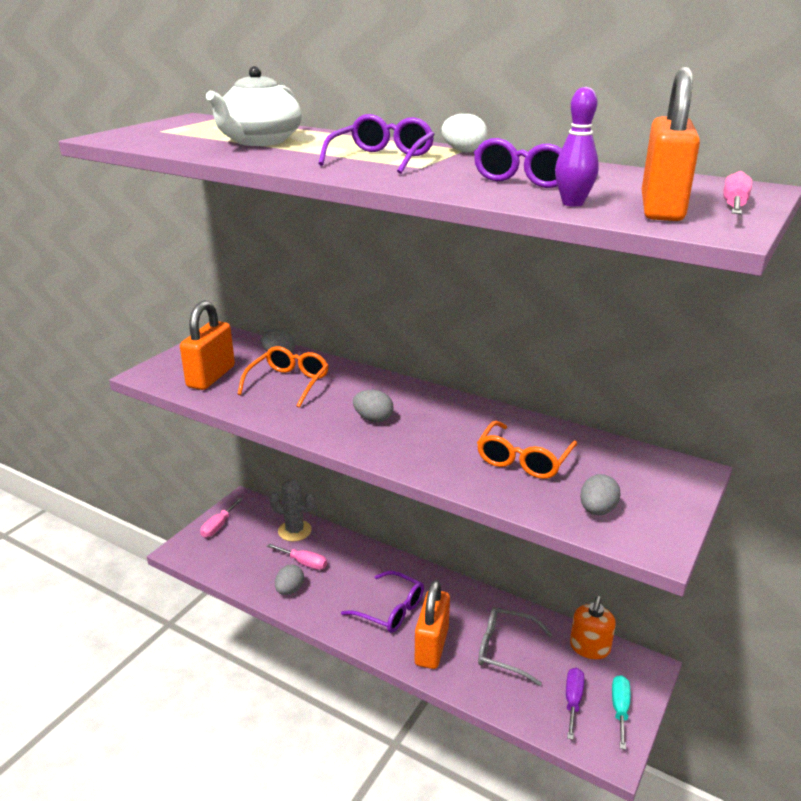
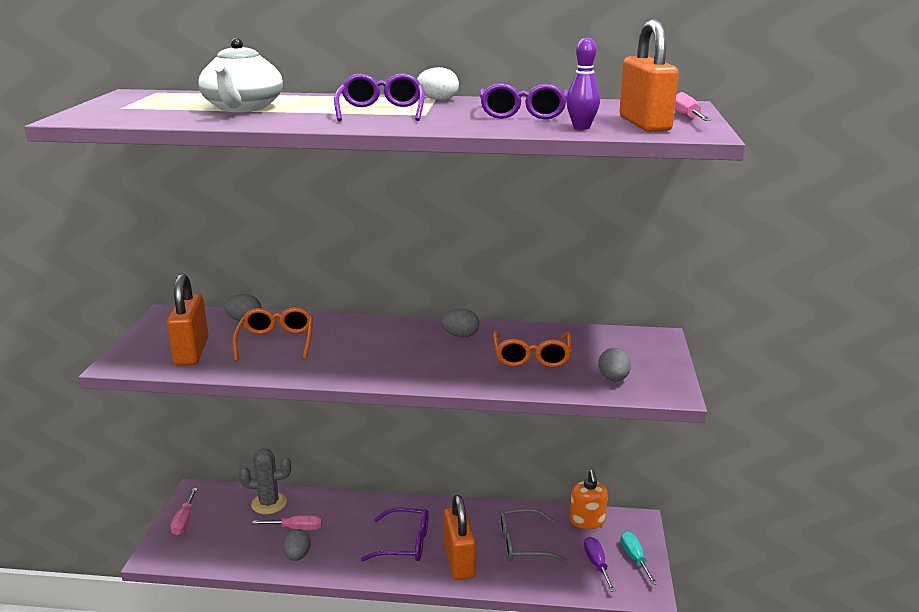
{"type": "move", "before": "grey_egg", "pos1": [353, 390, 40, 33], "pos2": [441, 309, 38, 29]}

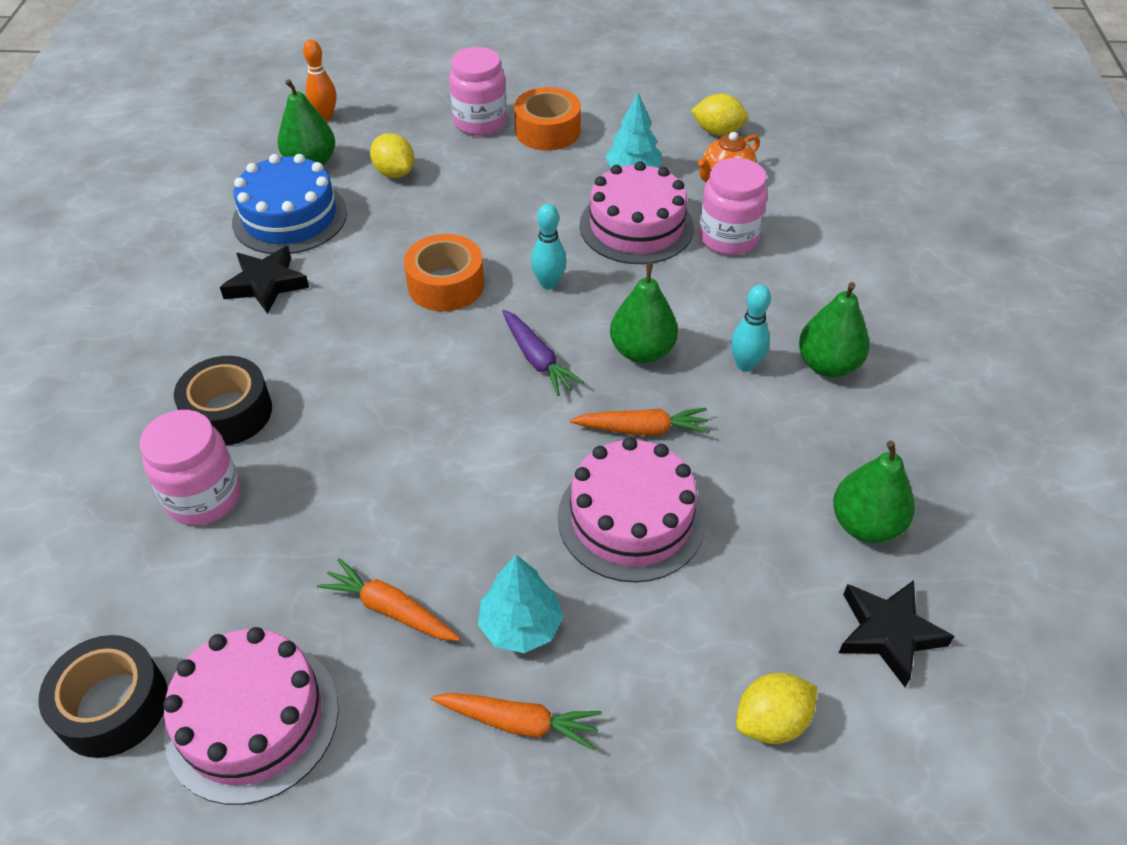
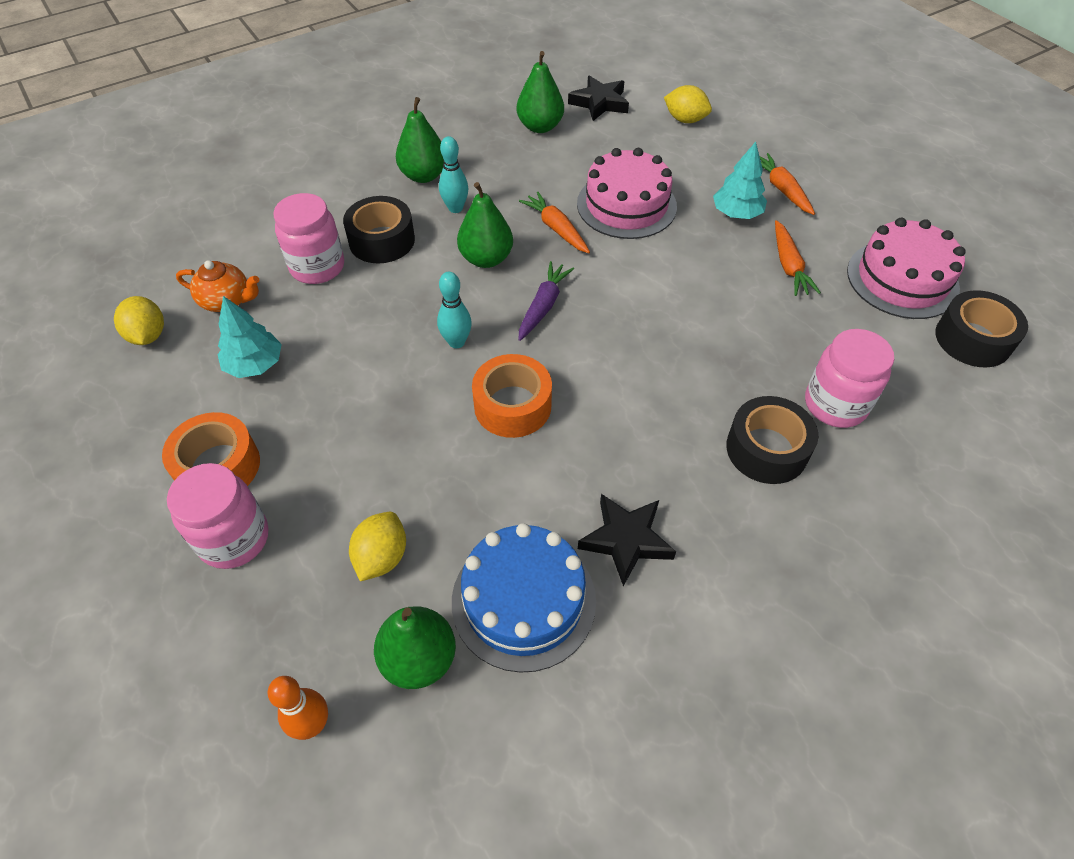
{"type": "delete", "before": "pink_cake", "pos1": [580, 161, 114, 103]}
{"type": "insert", "after": "black_tape", "pos2": [343, 196, 72, 67]}

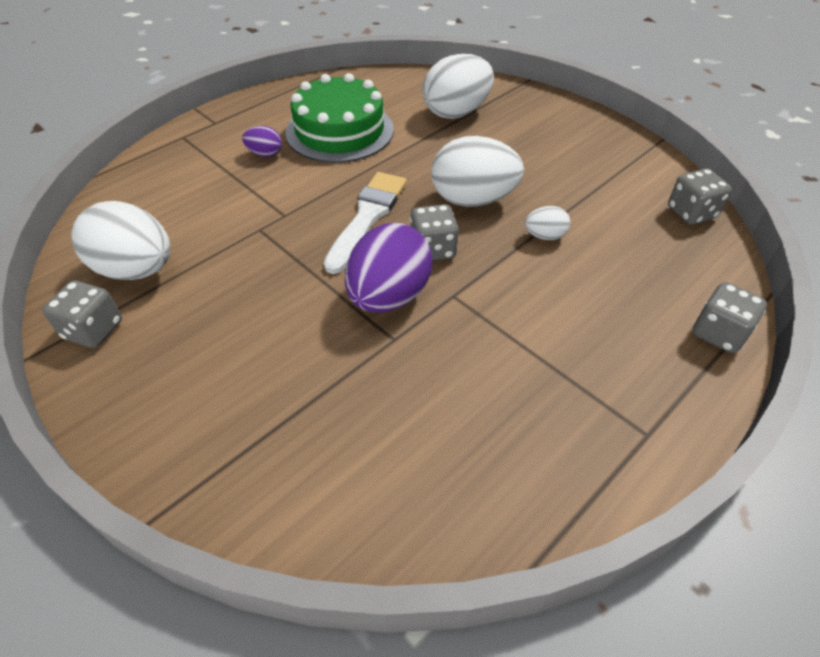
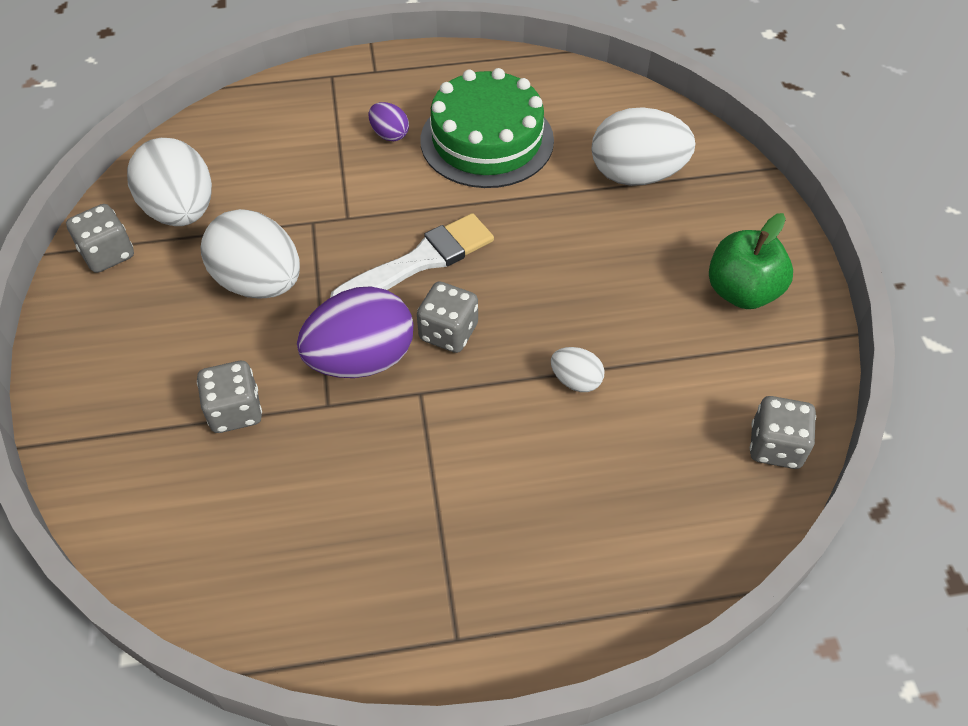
{"type": "move", "before": "white_egg", "pos1": [431, 136, 93, 71], "pos2": [200, 209, 100, 89]}
{"type": "move", "before": "grey_dice", "pos1": [693, 282, 74, 71], "pos2": [197, 361, 65, 72]}
{"type": "insert", "after": "green_apple", "pos2": [709, 213, 84, 96]}

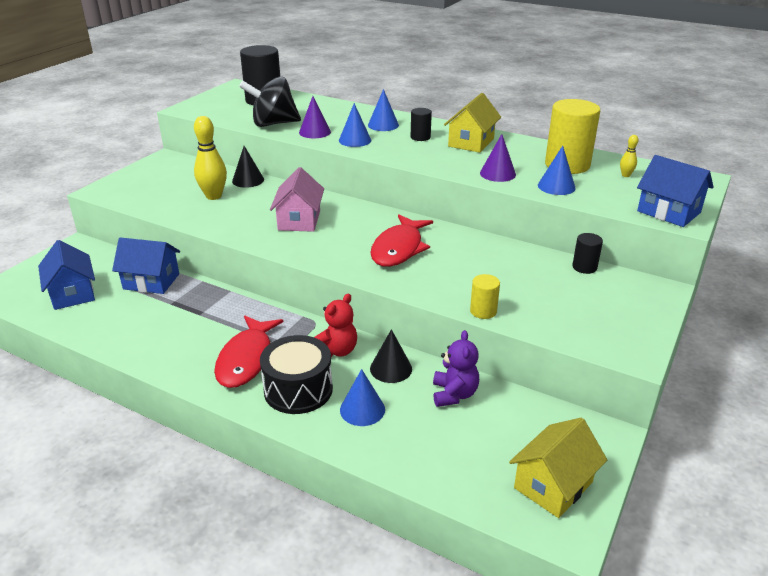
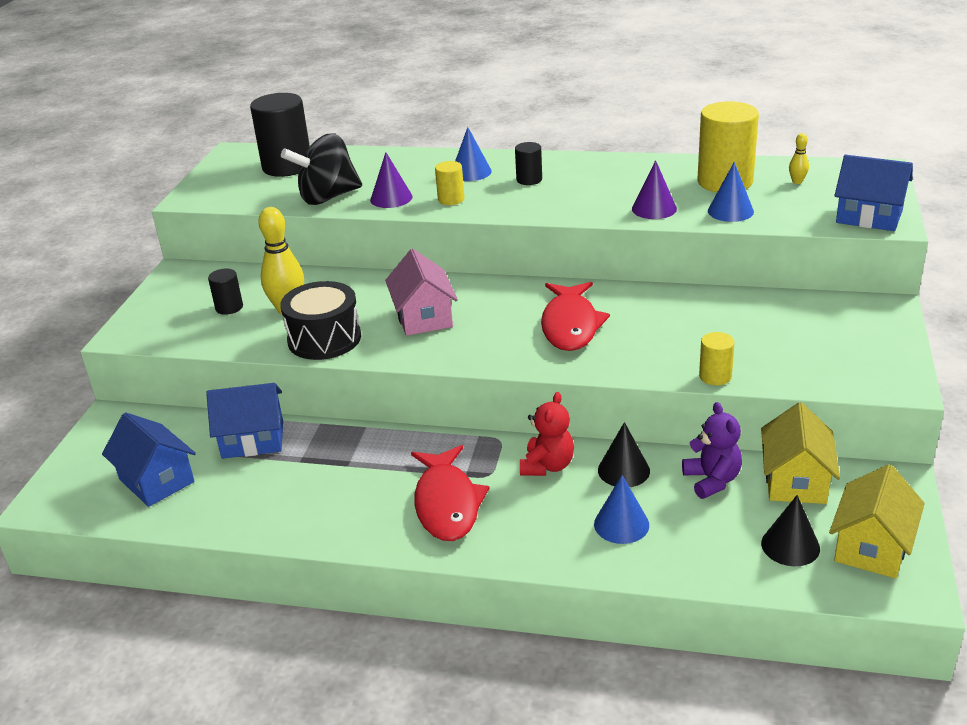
{"type": "move", "before": "black_cone", "pos1": [232, 146, 32, 42], "pos2": [761, 495, 59, 71]}
{"type": "move", "before": "black_drum", "pos1": [260, 335, 73, 79], "pos2": [280, 281, 81, 79]}
{"type": "replace", "before": "blue_cone", "after": "yellow_cylinder", "pos1": [339, 103, 32, 44], "pos2": [435, 161, 29, 44]}
{"type": "move", "before": "yellow_house", "pos1": [444, 93, 57, 60], "pos2": [761, 402, 79, 102]}
{"type": "move", "before": "black_cylinder", "pos1": [572, 233, 31, 41], "pos2": [208, 268, 35, 47]}

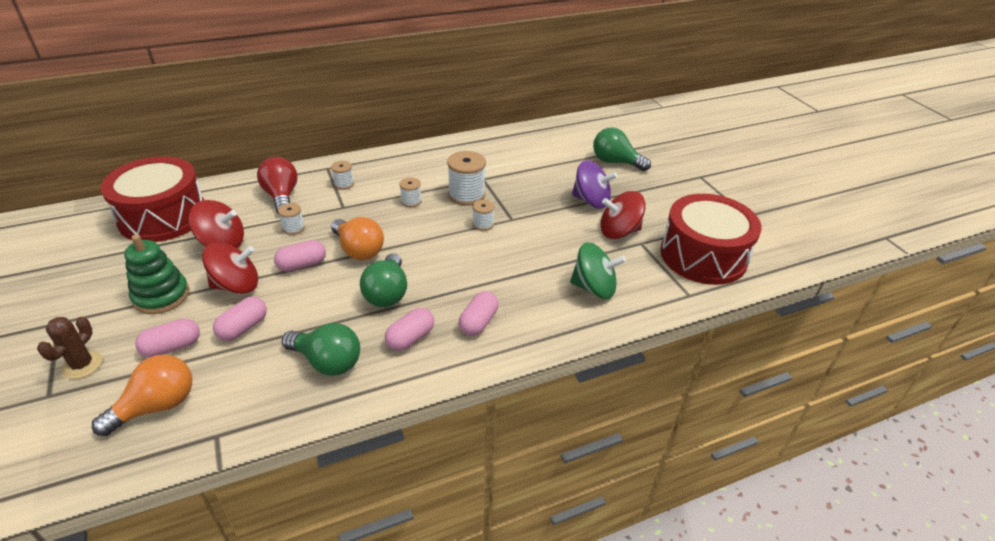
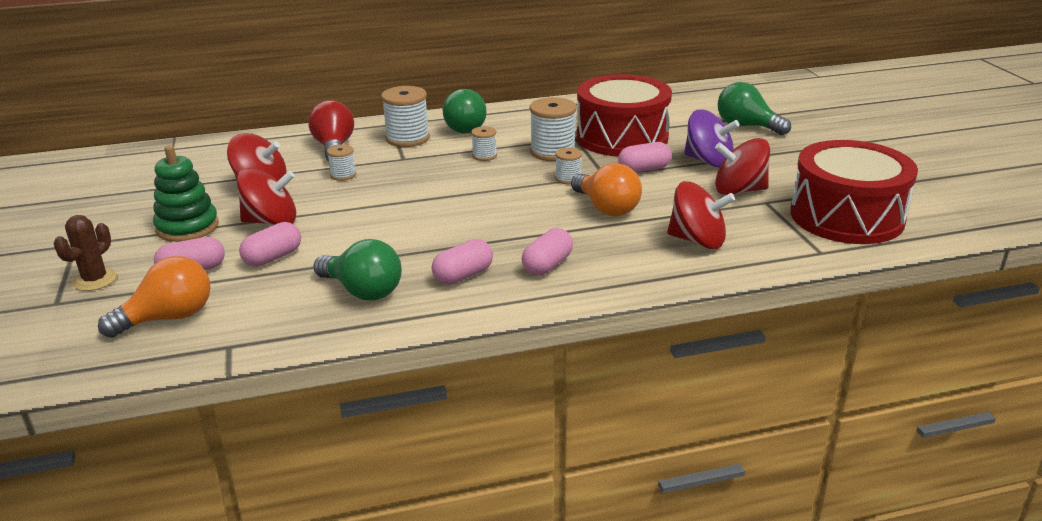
{"type": "move", "before": "red_drum", "pos1": [100, 156, 104, 86], "pos2": [576, 74, 96, 83]}
{"type": "move", "before": "pink_capsule", "pos1": [274, 240, 52, 32], "pos2": [618, 142, 54, 31]}
{"type": "resize", "before": "white_spool", "pos1": [331, 161, 23, 29], "pos2": [381, 86, 49, 61], "scale": 1.85}
{"type": "move", "before": "orange_light_bulb", "pos1": [331, 217, 53, 43], "pos2": [571, 163, 71, 53]}
{"type": "move", "before": "green_light_bulb", "pos1": [360, 253, 47, 54], "pos2": [443, 89, 44, 45]}
{"type": "recolor", "before": "green_spinning_top", "after": "red_spinning_top", "pos1": [570, 242, 56, 57], "pos2": [667, 181, 68, 68]}

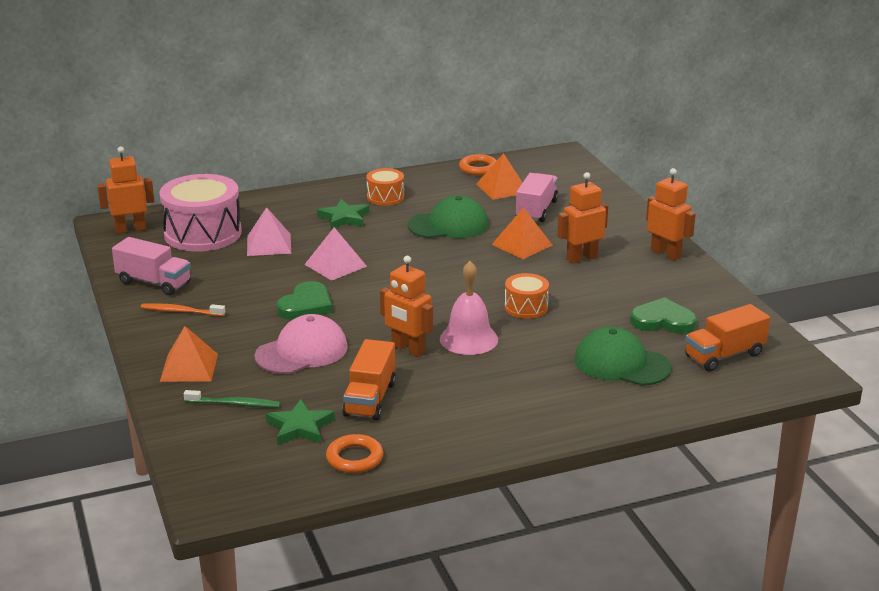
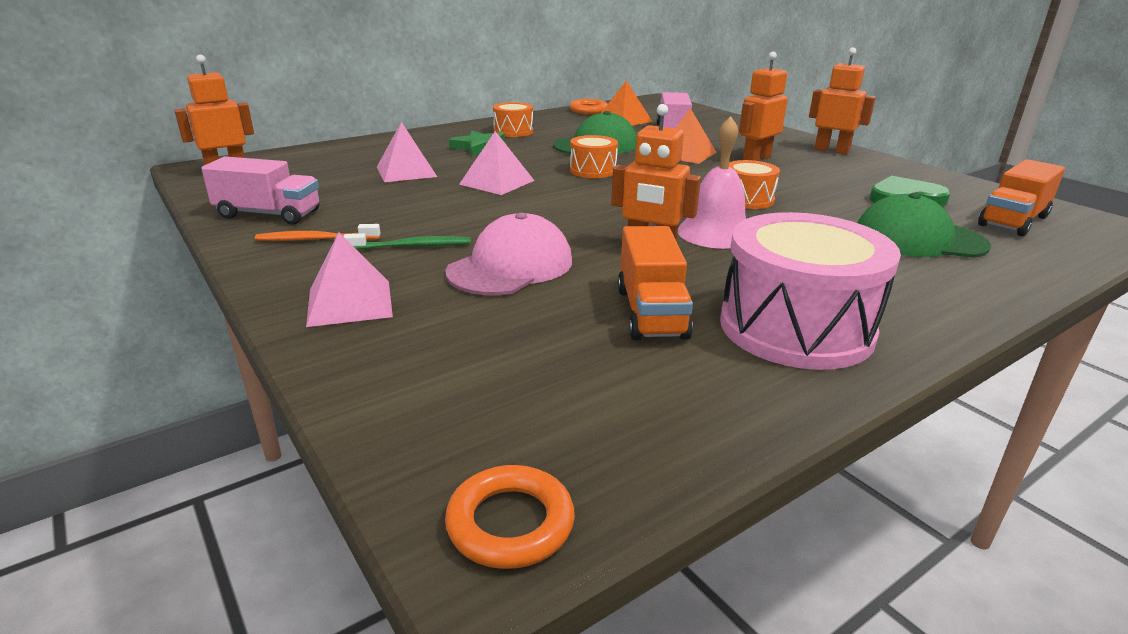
{"type": "move", "before": "pink_drum", "pos1": [159, 174, 83, 78], "pos2": [720, 212, 181, 158]}
{"type": "recolor", "before": "orange_pyramid", "after": "pink_pyramid", "pos1": [160, 326, 58, 56], "pos2": [306, 232, 87, 95]}
{"type": "move", "before": "green_toothbrush", "pos1": [184, 390, 96, 18], "pos2": [343, 233, 128, 17]}
{"type": "delete", "before": "green_star", "pos1": [266, 399, 69, 46]}
{"type": "delete", "before": "green_heart", "pos1": [277, 281, 55, 39]}
{"type": "move", "before": "orange_ring", "pos1": [326, 434, 57, 39], "pos2": [445, 465, 130, 104]}
{"type": "insert", "after": "orange_drum", "pos2": [570, 135, 48, 43]}

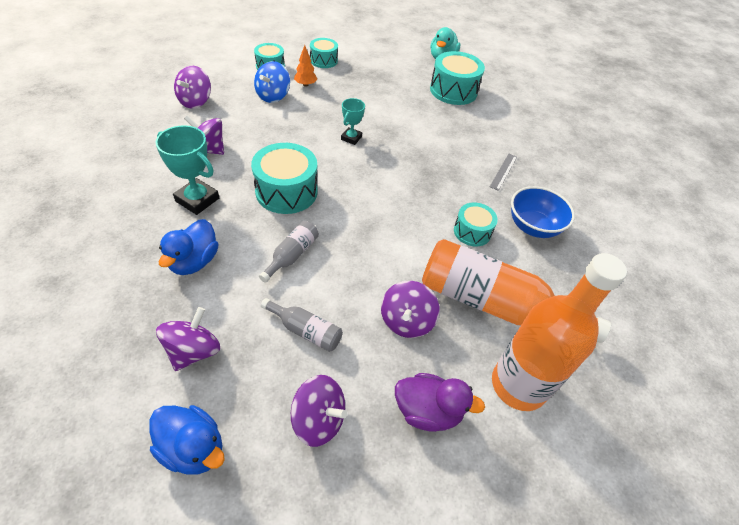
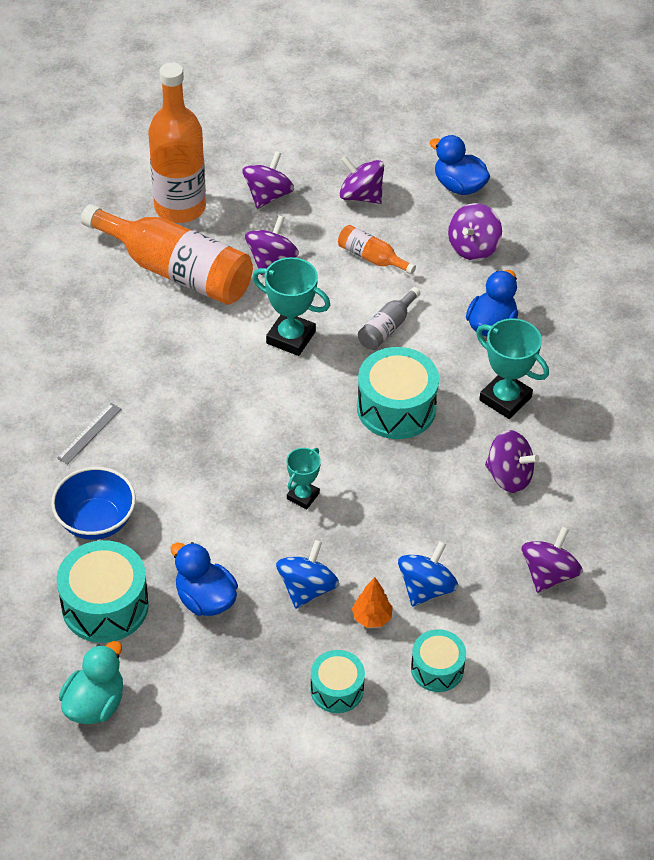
{"type": "recolor", "before": "grey_bottle", "after": "orange_bottle", "pos1": [261, 298, 82, 54], "pos2": [338, 225, 78, 49]}
{"type": "replace", "before": "purple_duck", "after": "purple_spinning_top", "pos1": [395, 373, 90, 59], "pos2": [242, 151, 52, 58]}
{"type": "delete", "before": "turquoise_drum", "pos1": [454, 202, 44, 45]}
{"type": "move", "before": "blue_bowl", "pos1": [511, 186, 64, 52], "pos2": [51, 467, 85, 73]}
{"type": "insert", "after": "blue_duck", "pos2": [171, 542, 67, 74]}
{"type": "insert", "after": "turquoise_trophy", "pos2": [252, 257, 79, 99]}
{"type": "insert", "after": "blue_spinning_top", "pos2": [276, 540, 63, 69]}

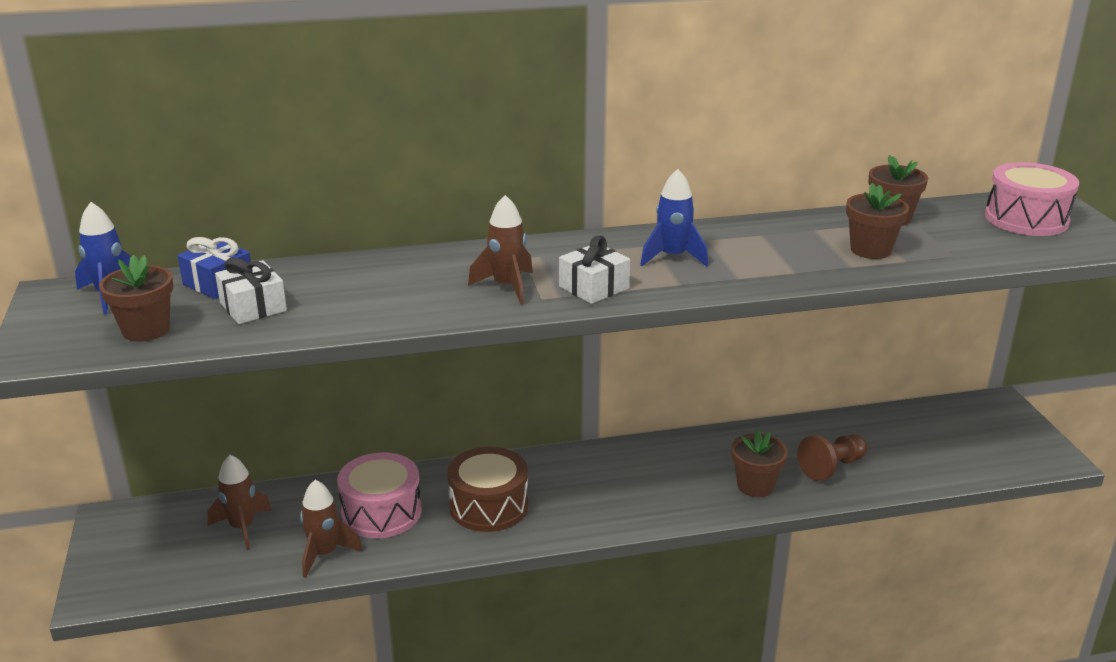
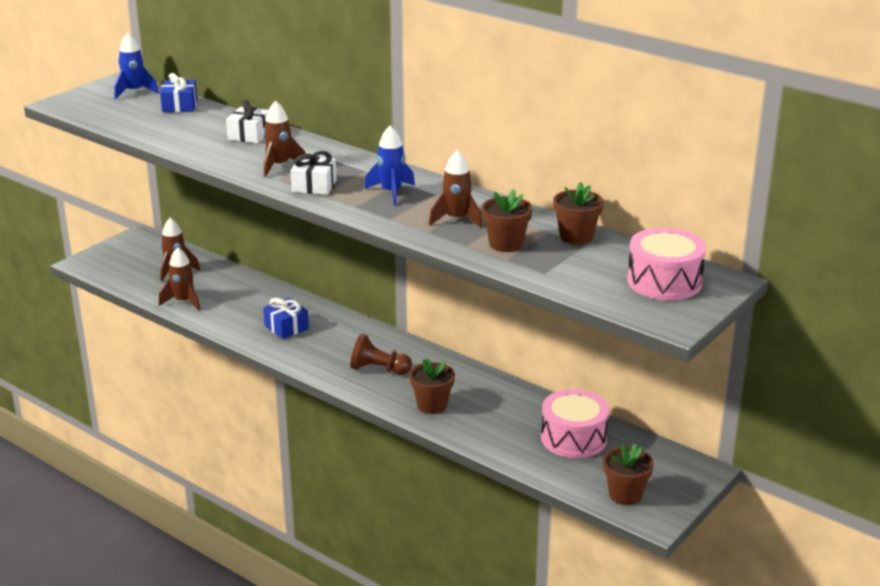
{"type": "move", "before": "brown_flower_pot", "pos1": [99, 255, 74, 87], "pos2": [603, 444, 51, 61]}
{"type": "move", "before": "white_gift", "pos1": [215, 257, 72, 67], "pos2": [226, 100, 42, 43]}
{"type": "move", "before": "pink_drum", "pos1": [337, 452, 84, 87], "pos2": [541, 389, 68, 69]}
{"type": "replace", "before": "brown_drum", "after": "blue_gift", "pos1": [447, 447, 81, 85], "pos2": [263, 298, 46, 41]}
{"type": "move", "before": "brown_pawn", "pos1": [797, 434, 70, 47], "pos2": [350, 334, 62, 41]}
{"type": "insert", "after": "brown_rocket", "pos2": [429, 150, 53, 78]}

